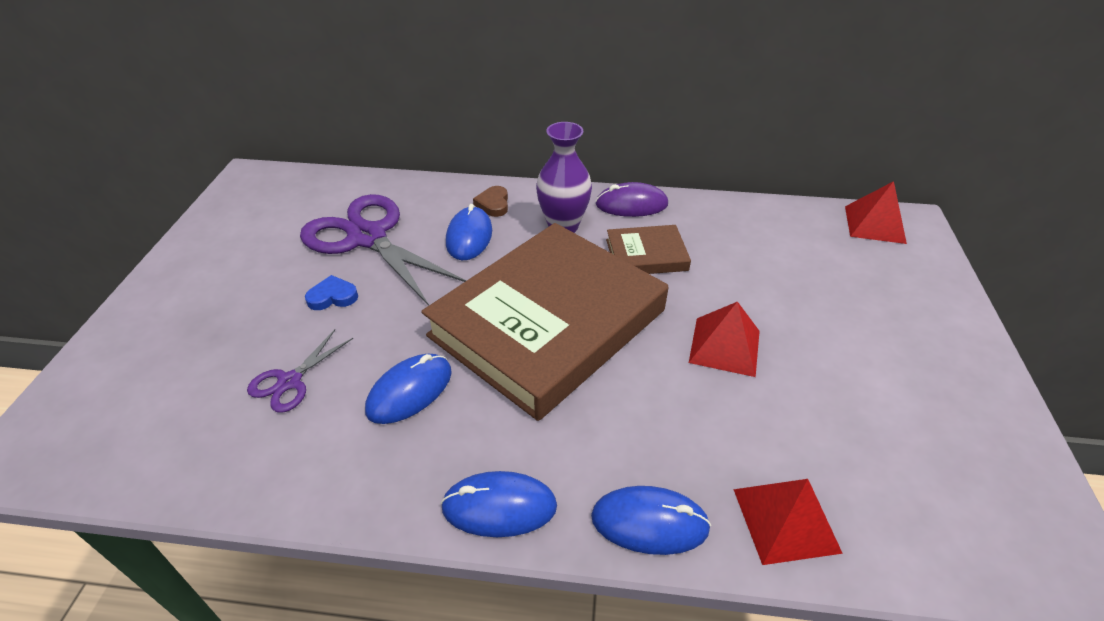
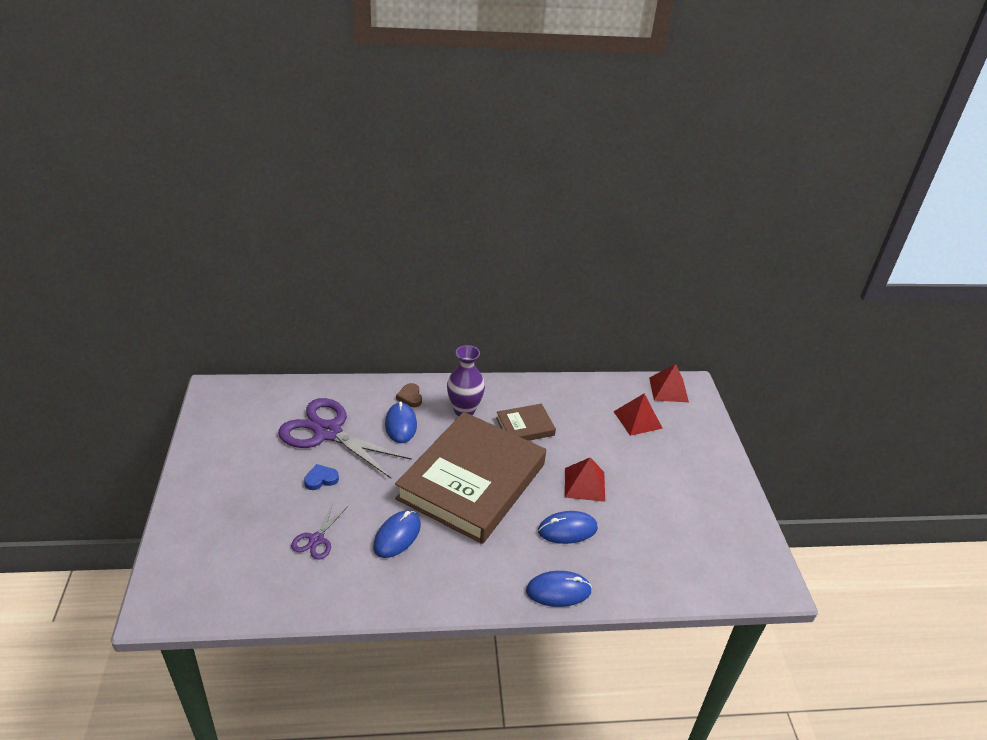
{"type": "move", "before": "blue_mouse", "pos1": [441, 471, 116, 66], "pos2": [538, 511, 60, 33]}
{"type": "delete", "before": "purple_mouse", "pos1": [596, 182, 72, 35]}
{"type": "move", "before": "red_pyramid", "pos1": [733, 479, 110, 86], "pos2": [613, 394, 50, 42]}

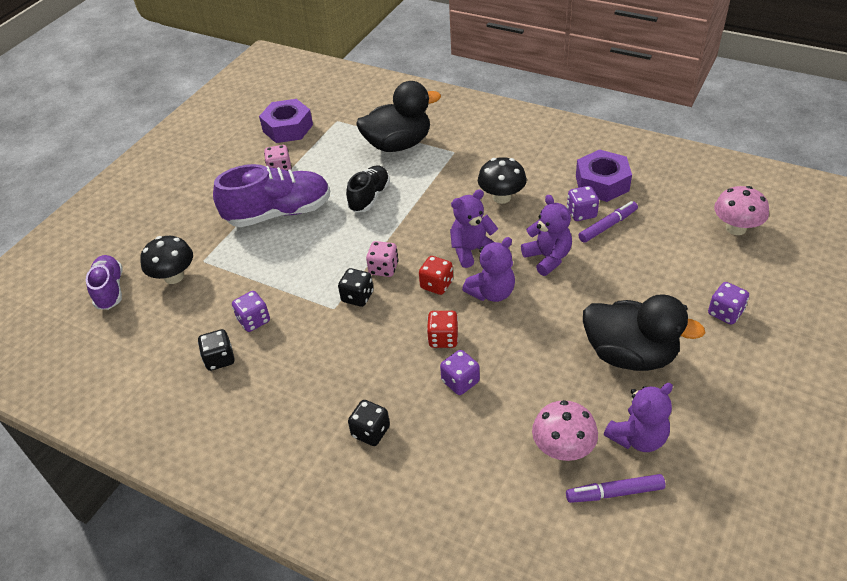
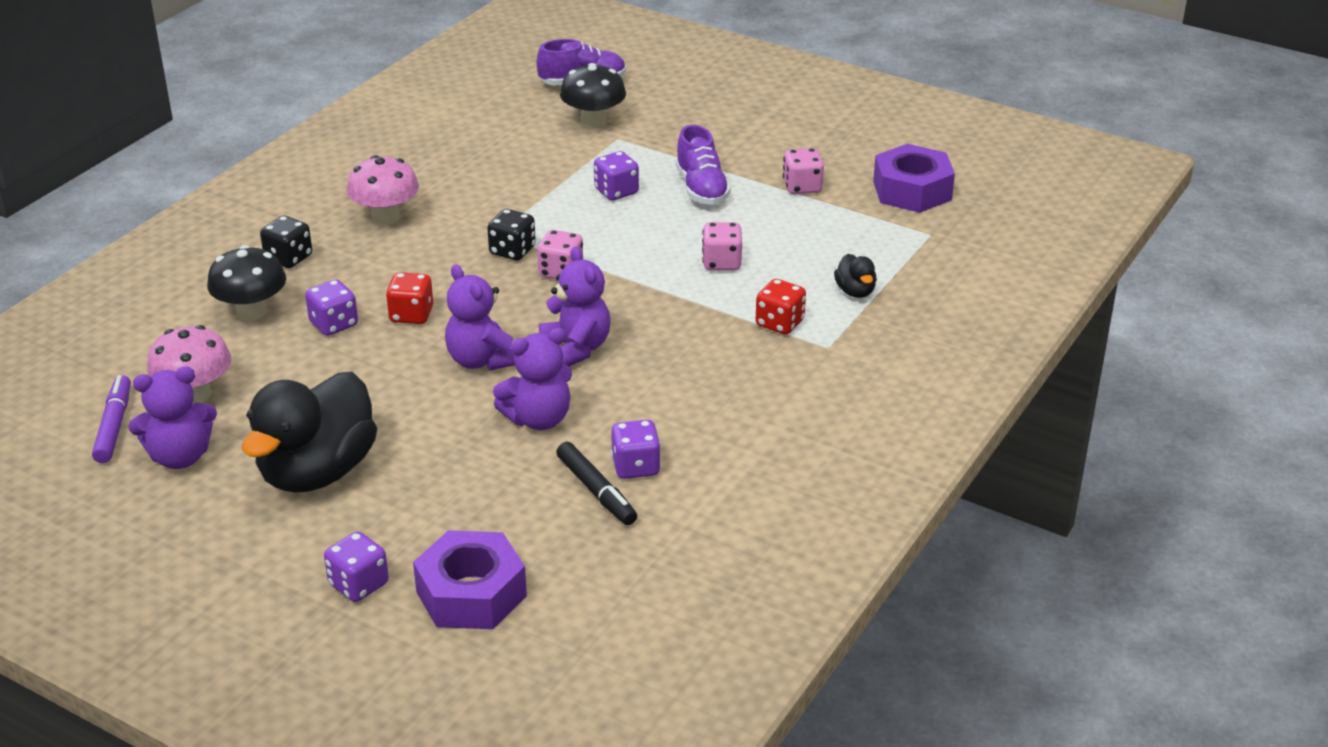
{"type": "delete", "before": "black_dice", "pos1": [198, 329, 36, 42]}
{"type": "resize", "before": "purple_shoe", "pos1": [213, 164, 117, 63], "pos2": [676, 125, 55, 80], "scale": 0.6}
{"type": "move", "before": "purple_dice", "pos1": [232, 291, 38, 41], "pos2": [594, 151, 45, 50]}
{"type": "replace", "before": "black_shoe", "after": "pink_dice", "pos1": [346, 165, 44, 47], "pos2": [702, 222, 40, 48]}
{"type": "resize", "before": "black_duck", "pos1": [356, 81, 85, 71], "pos2": [834, 254, 43, 44], "scale": 0.42}
{"type": "move", "before": "red_dice", "pos1": [419, 256, 34, 39], "pos2": [756, 279, 50, 56]}
{"type": "move", "before": "black_mushroom", "pos1": [478, 157, 49, 47], "pos2": [207, 245, 79, 76]}
{"type": "move", "before": "purple_nut", "pos1": [576, 149, 56, 53], "pos2": [413, 530, 114, 99]}
{"type": "recolor", "before": "purple_marker", "after": "black_marker", "pos1": [578, 201, 60, 42], "pos2": [556, 442, 81, 83]}
{"type": "rotate", "before": "purple_teddy_bear", "pos1": [604, 383, 69, 69], "pos2": [128, 367, 89, 102], "turn": -75}
{"type": "move", "before": "pink_mushroom", "pos1": [714, 186, 55, 49], "pos2": [346, 155, 73, 70]}

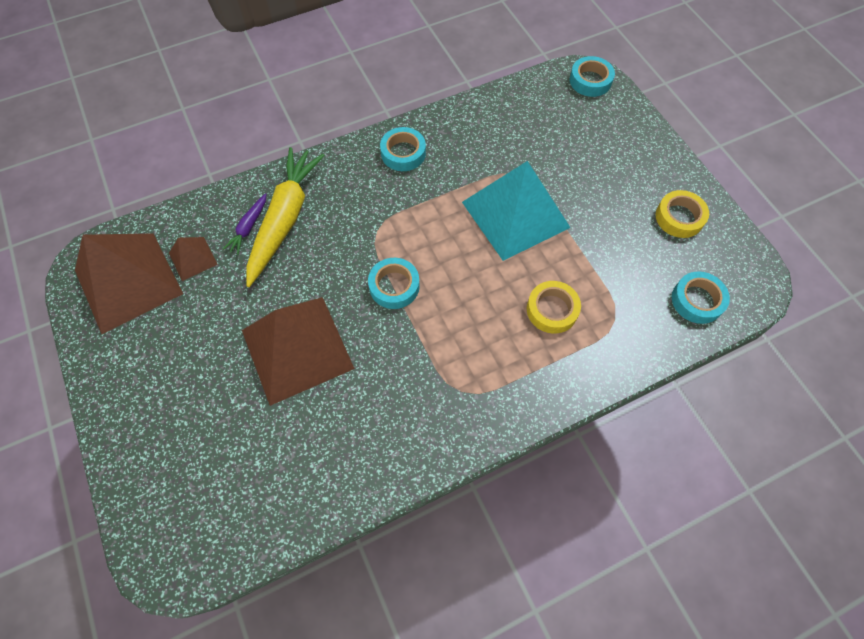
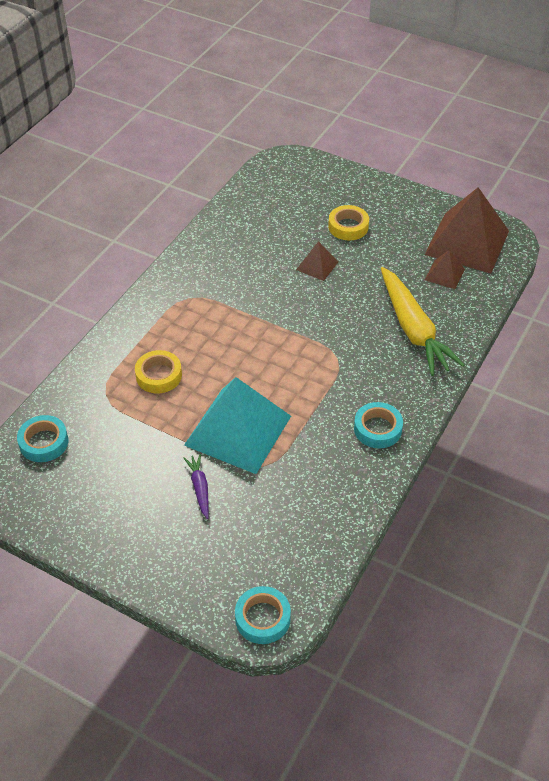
{"type": "move", "before": "purple_carrot", "pos1": [223, 193, 44, 62], "pos2": [184, 454, 25, 65]}
{"type": "resize", "before": "brown_pyramid", "pos1": [242, 297, 113, 109], "pos2": [296, 241, 42, 40], "scale": 0.46}
{"type": "delete", "before": "turquoise_tape", "pos1": [368, 258, 52, 51]}
{"type": "move", "before": "yellow_tape", "pos1": [656, 190, 53, 48], "pos2": [328, 205, 41, 36]}

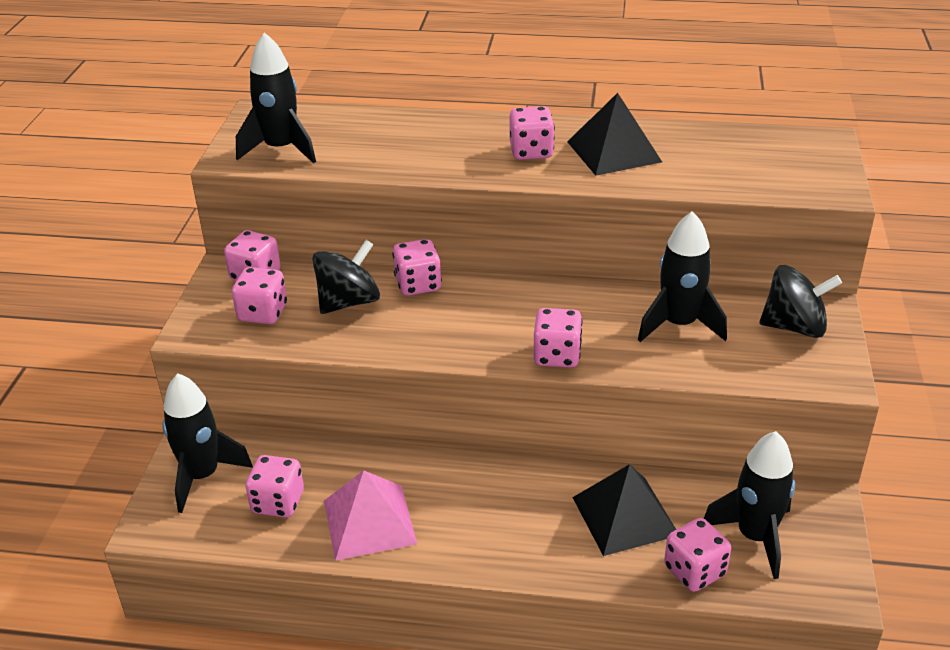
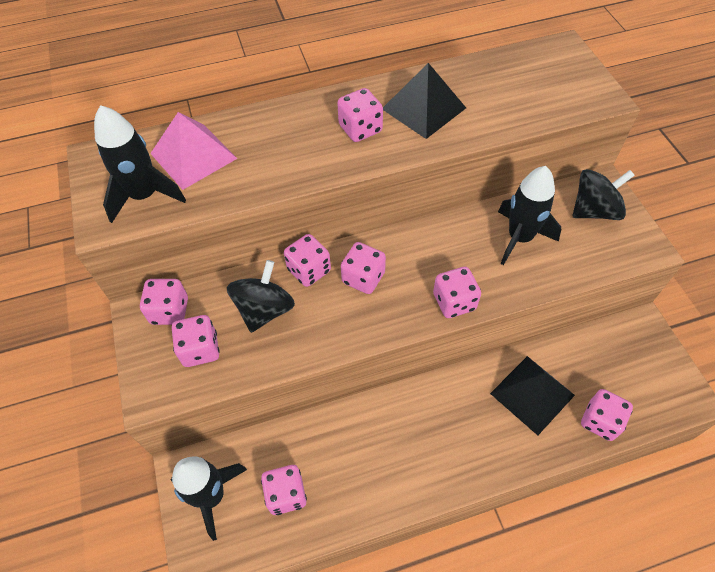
{"type": "move", "before": "pink_pyramid", "pos1": [324, 470, 93, 91], "pos2": [150, 112, 87, 78]}
{"type": "delete", "before": "black_rocket", "pos1": [704, 431, 91, 148]}
{"type": "insert", "after": "pink_dice", "pos2": [341, 242, 45, 52]}

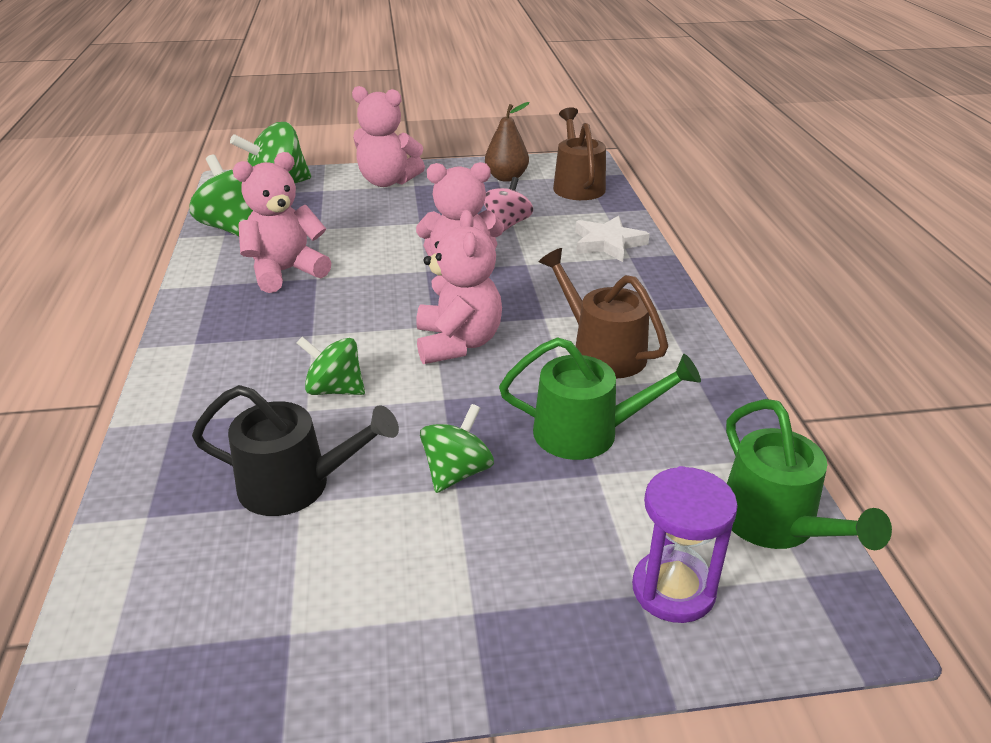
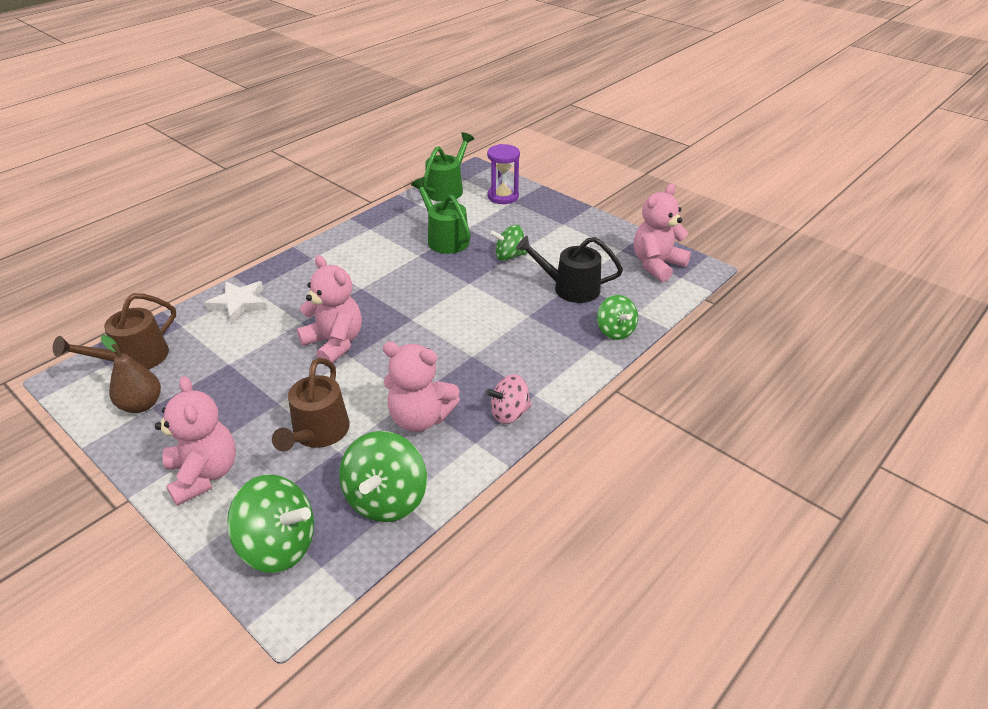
{"type": "rotate", "before": "black_watering_can", "pos1": [192, 385, 207, 131], "pos2": [516, 236, 107, 67], "turn": -45}
{"type": "move", "before": "green_spinning_top", "pos1": [297, 337, 68, 58], "pos2": [597, 295, 41, 45]}
{"type": "move", "before": "pink_teddy_bear", "pos1": [416, 210, 86, 154], "pos2": [634, 184, 57, 98]}
{"type": "move", "before": "pink_spinning_top", "pos1": [484, 177, 49, 55], "pos2": [486, 374, 46, 50]}
{"type": "move", "before": "brown_watering_can", "pos1": [539, 248, 129, 130], "pos2": [272, 358, 78, 93]}

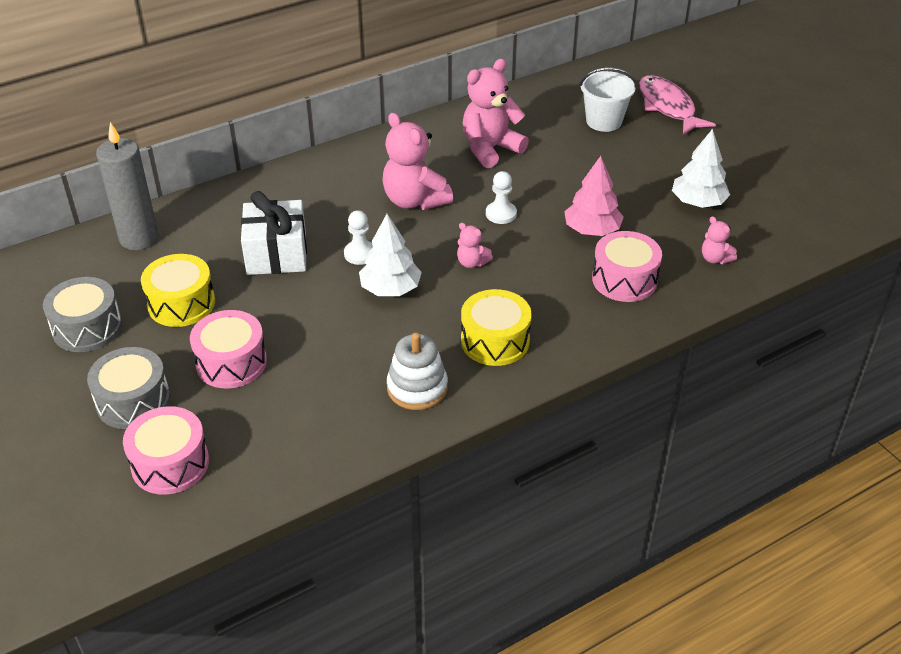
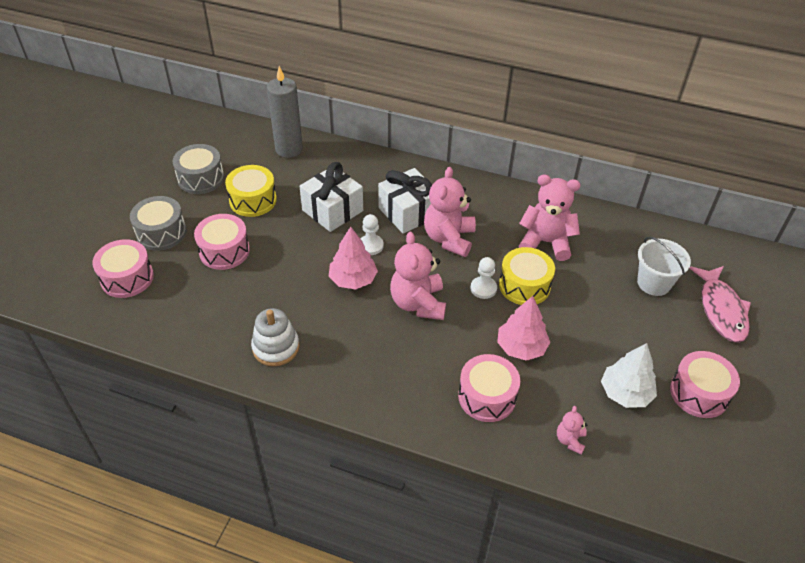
{"type": "recolor", "before": "white_tree", "after": "pink_tree", "pos1": [359, 214, 63, 82], "pos2": [329, 227, 49, 62]}
{"type": "resize", "before": "pink_teddy_bear", "pos1": [457, 223, 36, 45], "pos2": [390, 232, 56, 88], "scale": 2.06}
{"type": "move", "before": "yellow_drum", "pos1": [461, 289, 71, 77], "pos2": [499, 247, 56, 58]}
{"type": "rotate", "before": "pink_fish", "pos1": [639, 75, 77, 60], "pos2": [689, 266, 62, 77], "turn": 150}
{"type": "insert", "after": "white_gift", "pos2": [378, 168, 54, 66]}
{"type": "insert", "after": "pink_drum", "pos2": [670, 351, 70, 67]}

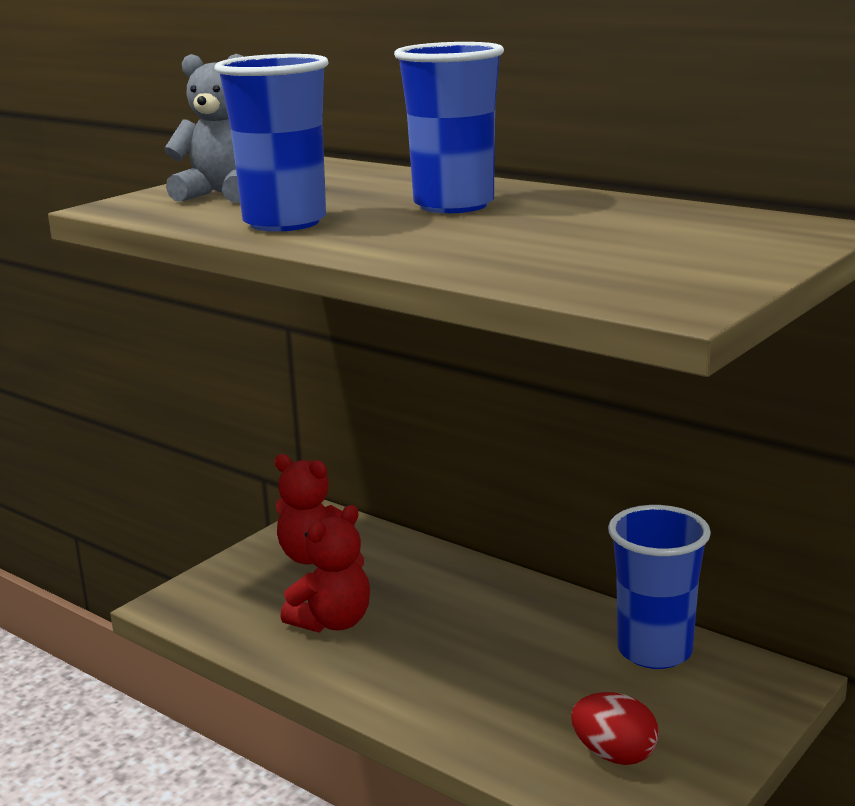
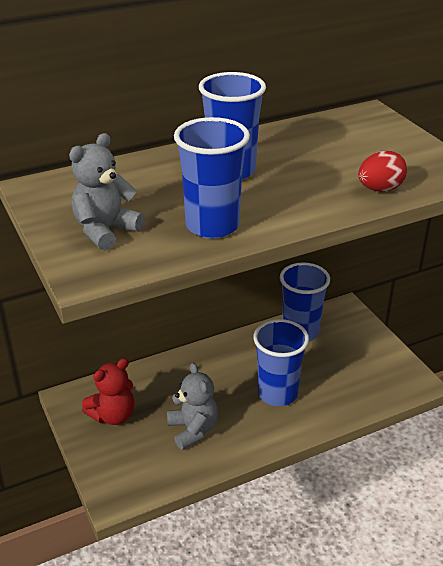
{"type": "recolor", "before": "red_teddy_bear", "after": "grey_teddy_bear", "pos1": [281, 505, 89, 128], "pos2": [167, 363, 51, 87]}
{"type": "move", "before": "red_egg", "pos1": [571, 692, 88, 73], "pos2": [358, 151, 49, 40]}
{"type": "insert", "after": "blue_cup", "pos2": [253, 319, 56, 87]}

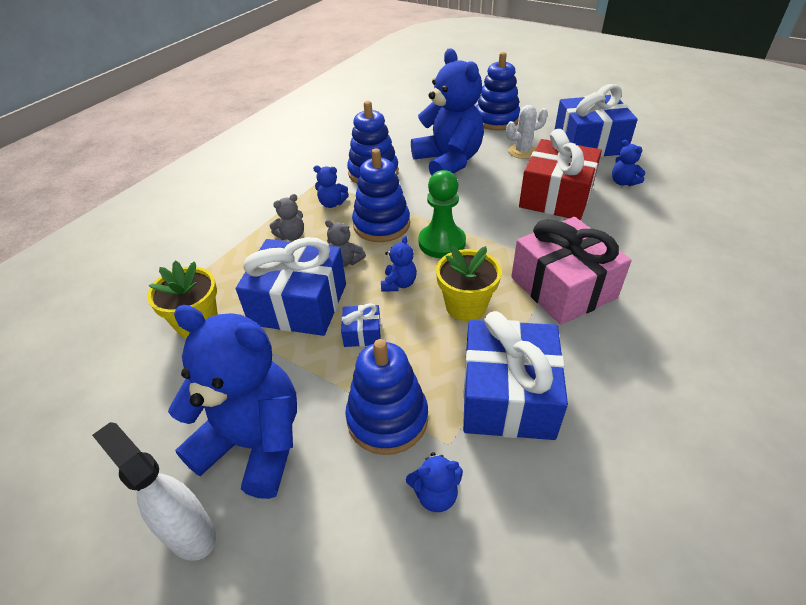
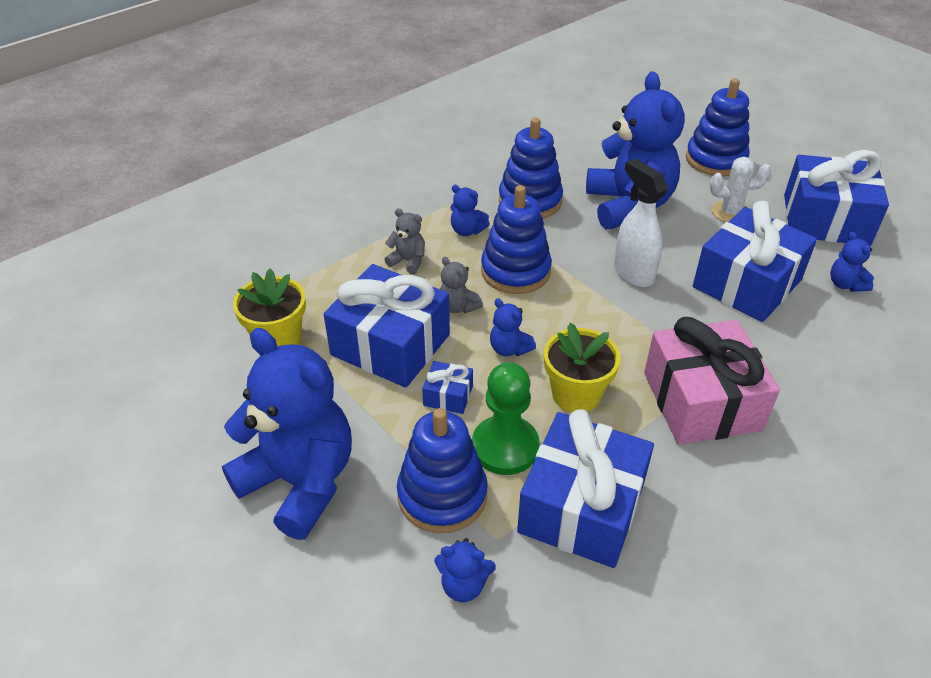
{"type": "move", "before": "white_spray_bottle", "pos1": [92, 422, 124, 139], "pos2": [614, 158, 54, 129]}
{"type": "rotate", "before": "grey_teddy_bear", "pos1": [269, 194, 35, 47], "pos2": [384, 209, 41, 65], "turn": -135}
{"type": "rotate", "before": "blue_teddy_bear", "pos1": [381, 236, 36, 56], "pos2": [490, 298, 46, 58], "turn": 105}
{"type": "move", "before": "green_pawn", "pos1": [418, 170, 48, 88], "pos2": [472, 362, 68, 113]}
{"type": "recolor", "before": "red_gift", "after": "blue_gift", "pos1": [519, 129, 83, 91], "pos2": [693, 201, 124, 121]}

